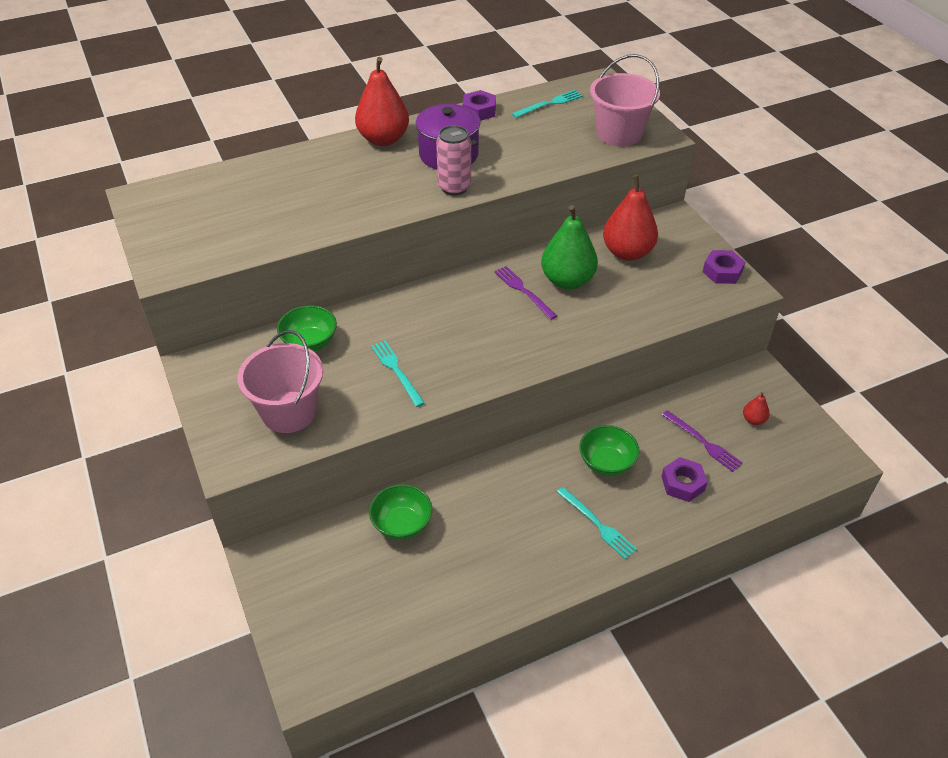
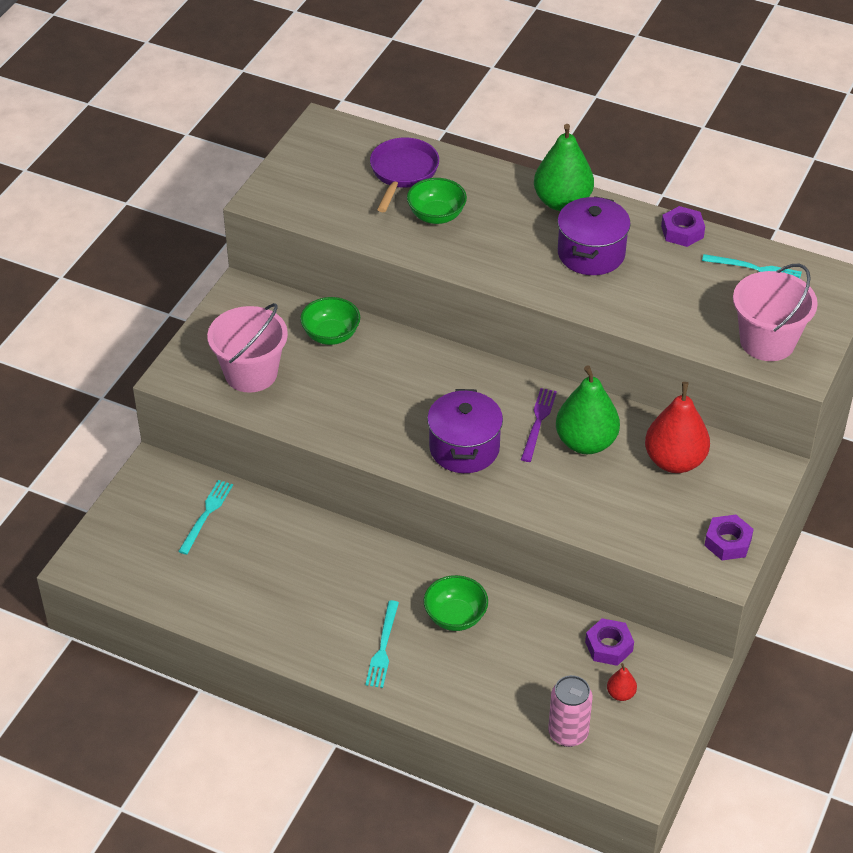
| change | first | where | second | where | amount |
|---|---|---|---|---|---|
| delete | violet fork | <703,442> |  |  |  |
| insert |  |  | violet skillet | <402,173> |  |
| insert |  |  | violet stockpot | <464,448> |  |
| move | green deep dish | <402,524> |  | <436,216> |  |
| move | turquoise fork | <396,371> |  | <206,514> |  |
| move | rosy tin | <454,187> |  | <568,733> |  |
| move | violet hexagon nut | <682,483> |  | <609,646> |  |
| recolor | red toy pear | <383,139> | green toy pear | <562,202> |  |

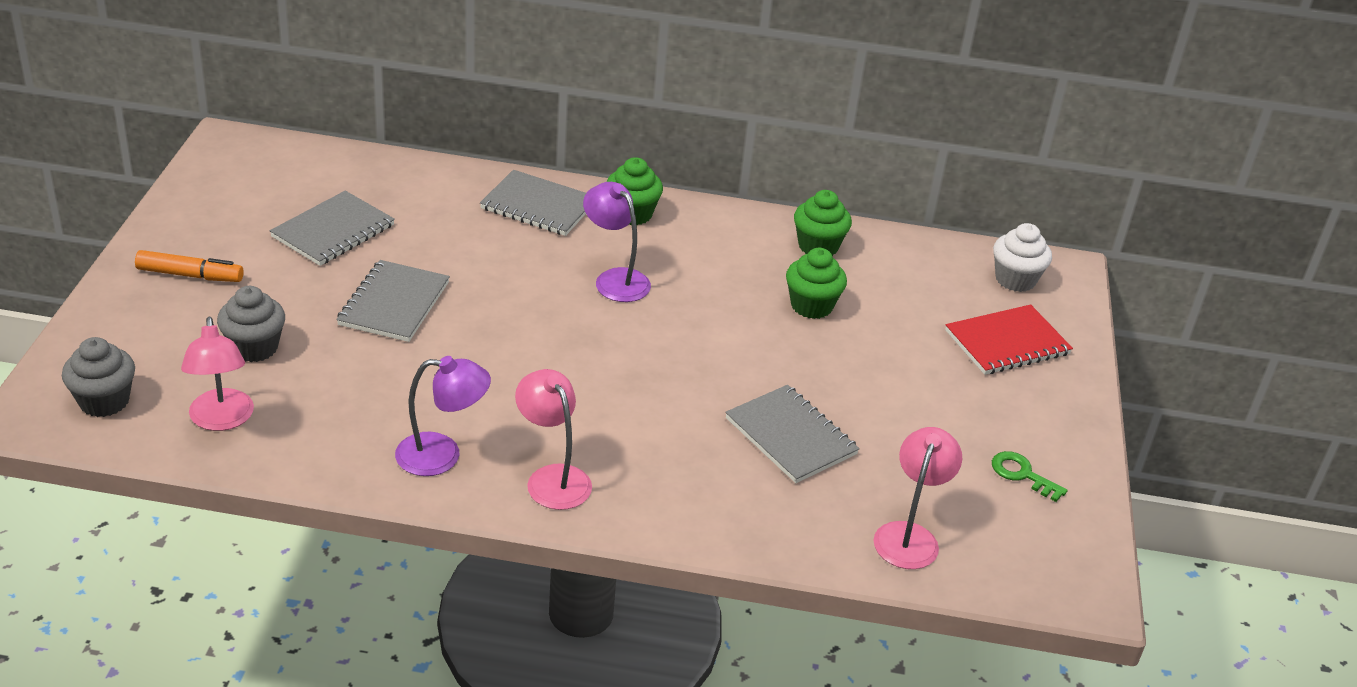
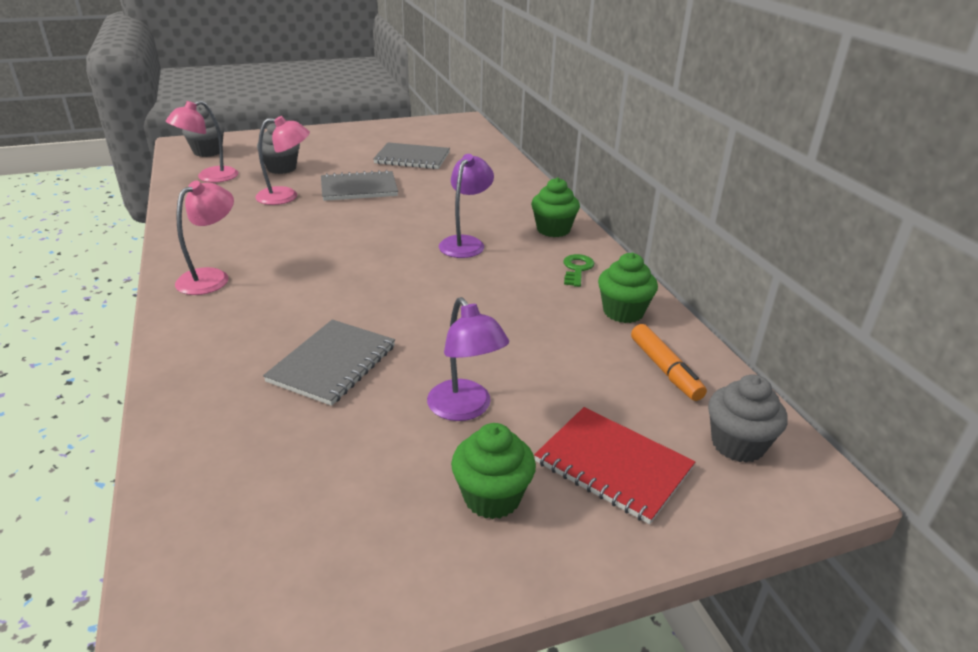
| change | first | where | second | where | amount |
|---|---|---|---|---|---|
| delete | ash-grey exercise book | <538,206> |  |  |  |
| move | orange-coloured marker | <190,275> |  | <665,369> |  |
| move | violet reading lamp | <442,455> |  | <465,409> |  |
| move | green fairy cake | <811,306> |  | <492,497> |  |
| move | rosy reading lamp | <909,535> |  | <286,196> |  |
| move | green latchkey | <1022,474> |  | <577,269> |  |
| recolor | white fairy cake | <1015,280> | ash-grey fairy cake | <737,444> |  |

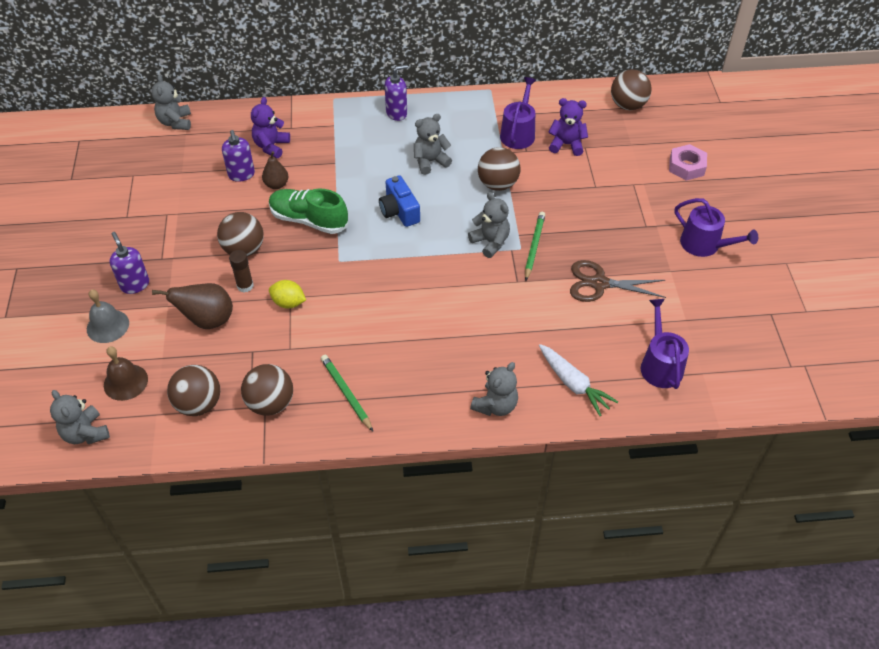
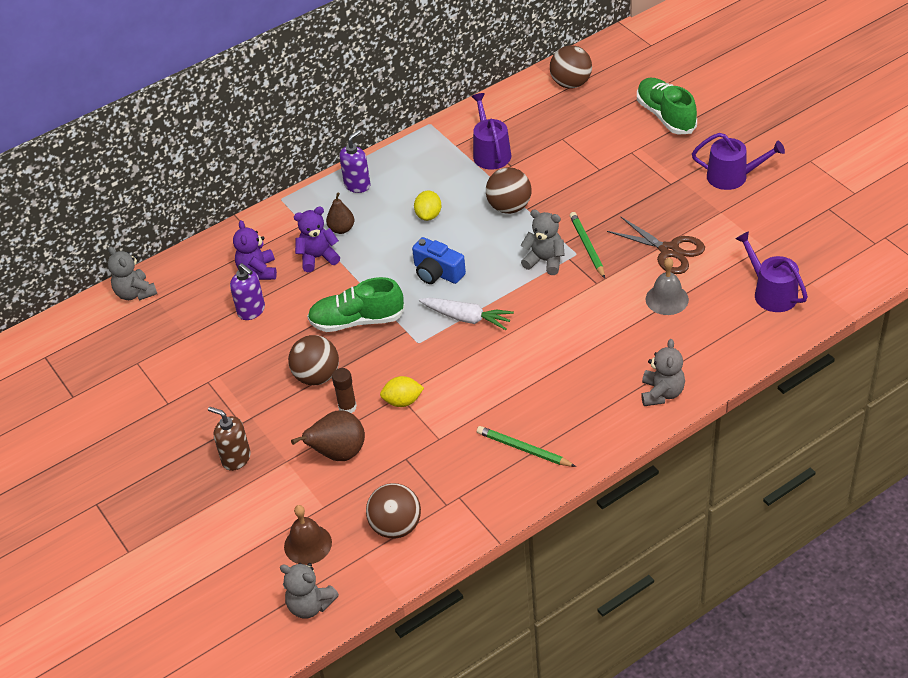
| change | first | where | second | where | amount |
|---|---|---|---|---|---|
| delete | russet play ball | <270,403> |  |  |  |
| move | ash-grey bell | <107,326> |  | <667,299> |  |
| move | russet toy pear | <276,185> |  | <341,229> |  |
| move | white toy carrot | <573,384> |  | <466,318> |  |
| move | violet teddy bear | <566,144> |  | <318,257> |  |
| replace | ash-grey teddy bear | <430,161> | golden lemon | <428,215> |  |
| replace | rosy hexagon nut | <686,166> | green lace-up shoe | <665,116> |  |
| recolor | violet pump bottle | <135,284> | russet pump bottle | <236,458> |  |
| rotate | russet scissors | <599,283> |  | <669,251> | 120 degrees counterclockwise |

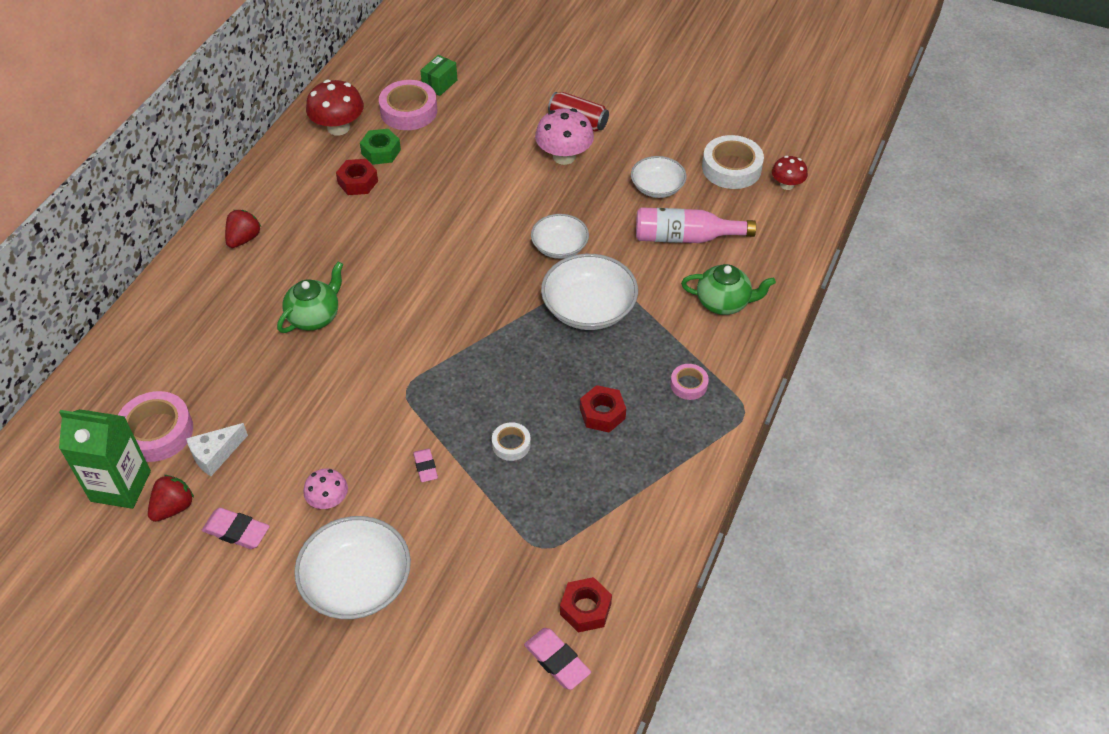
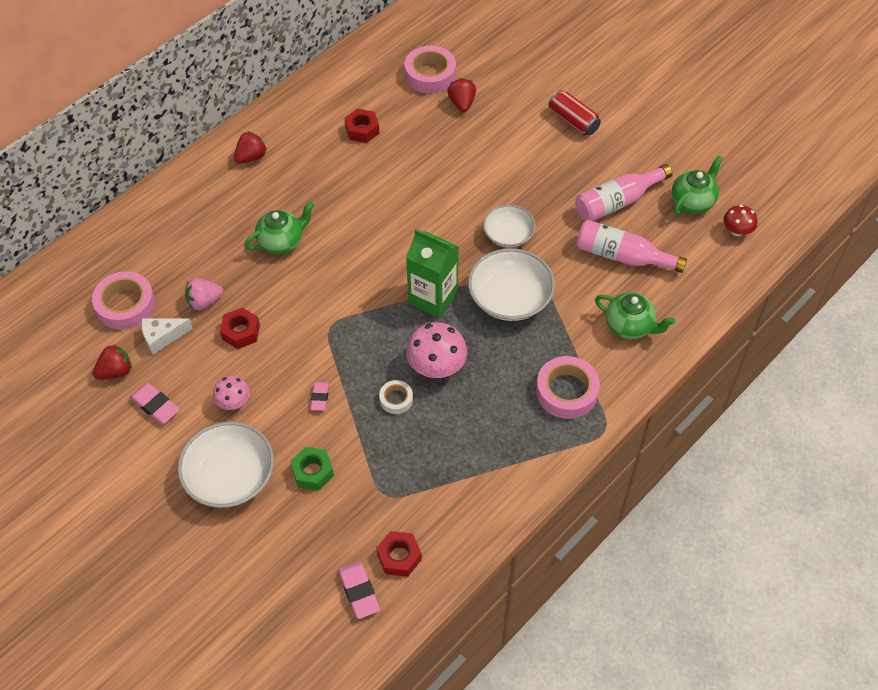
| change | first | where | second | where | amount |
|---|---|---|---|---|---|
| delete | red fungus | <338,128> |  |  |  |
| delete | green package | <439,84> |  |  |  |
| insert |  |  | rosy berry | <204,301> |  |
| insert |  |  | red berry | <462,103> |  |
| move | green carton | <120,486> |  | <433,298> |  |
| move | green hexagon nut | <381,152> |  | <312,472> |  |
| move | rosy fungus | <564,156> |  | <436,367> |  |
| move | red hexagon nut | <602,413> |  | <241,332> |  |
| replace | white deep dish | <657,187> | rosy flask | <617,202> |  |
| replace | white sticky tape | <731,168> | green tea pot | <693,201> |  |
| resize | rosy sticky tape | <688,385> |  | <566,391> | x1.86 |

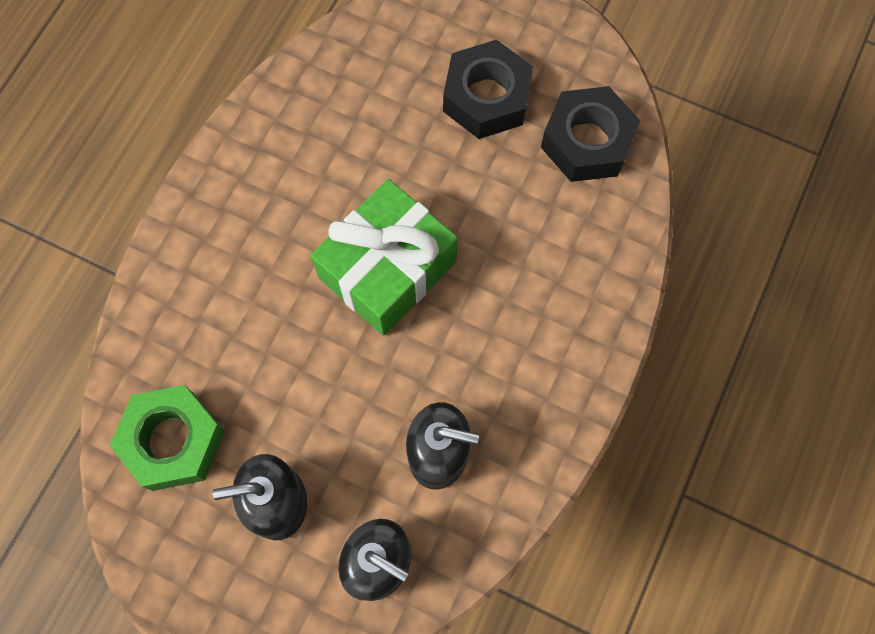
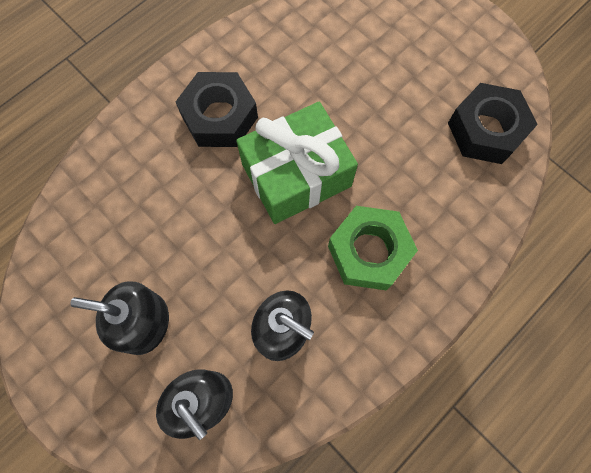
| change | first | where | second | where | amount |
|---|---|---|---|---|---|
| move | green hexagon nut | <173,441> |  | <369,252> |  |
| move | black hexagon nut | <486,98> |  | <219,117> |  |

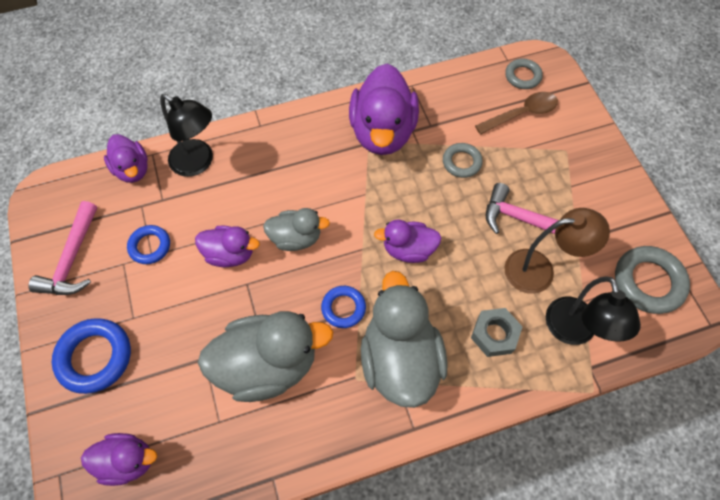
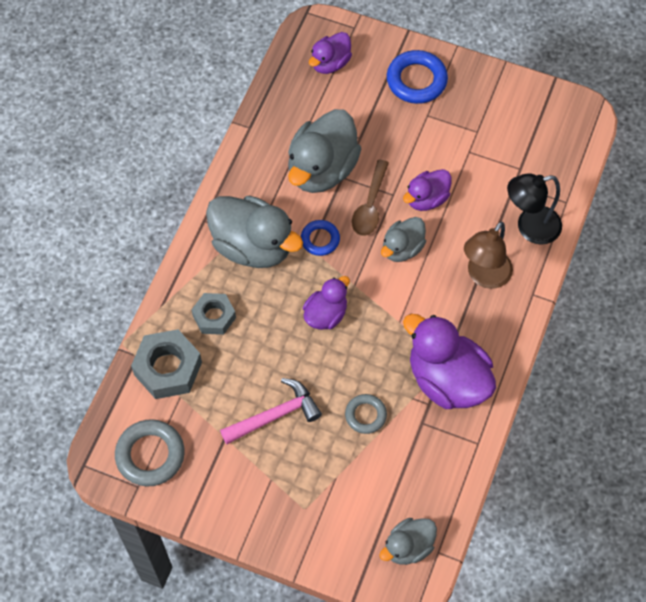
| change | first | where | second | where | amount |
|---|---|---|---|---|---|
| delete | rosy carpenter's hammer | <72,259> |  |  |  |
| delete | violet rubber duck | <132,169> |  |  |  |
| delete | cobalt hoop | <150,246> |  |  |  |
| move | russet teaspoon | <521,114> |  | <370,205> |  |
| move | russet reading lamp | <539,270> |  | <484,276> |  |
| replace | ash-grey hoop | <522,76> | ash-grey rubber duck | <408,547> |  |
| replace | black reading lamp | <573,332> | ash-grey hexagon nut | <168,368> |  |

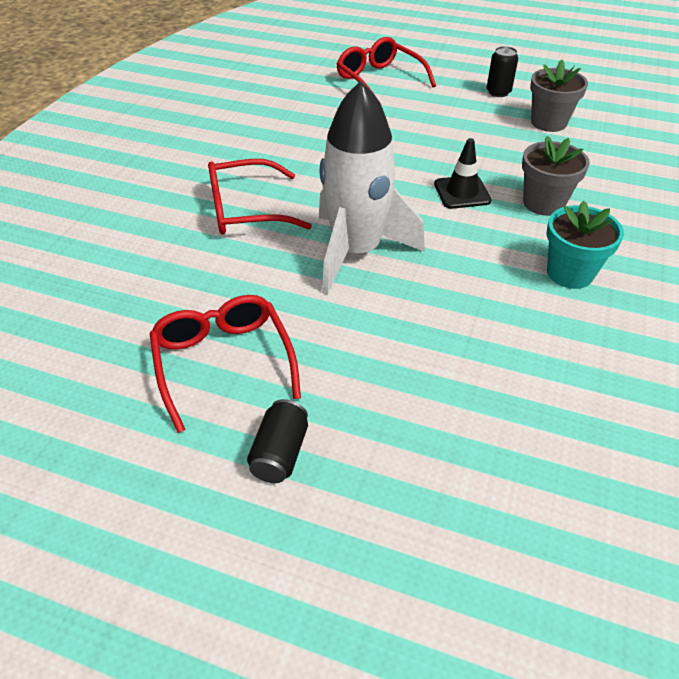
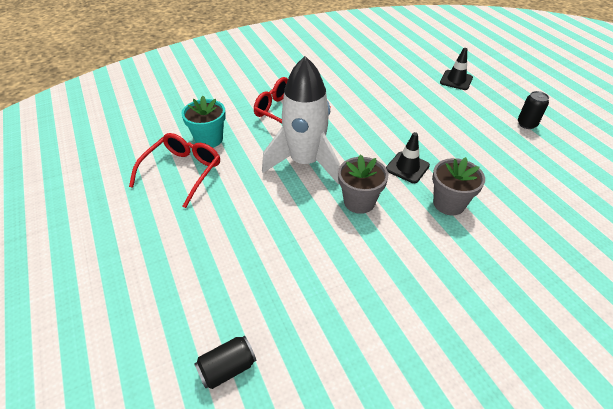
| change | first | where | second | where | amount |
|---|---|---|---|---|---|
| move | black tin | <280,453> |  | <227,368> |  |
| move | ash-grey potted plant | <548,122> |  | <359,202> |  |
| move | turquoise potted plant | <570,273> |  | <209,139> |  |
| replace | red eyeglasses | <379,80> | black safety cone | <456,80> |  |

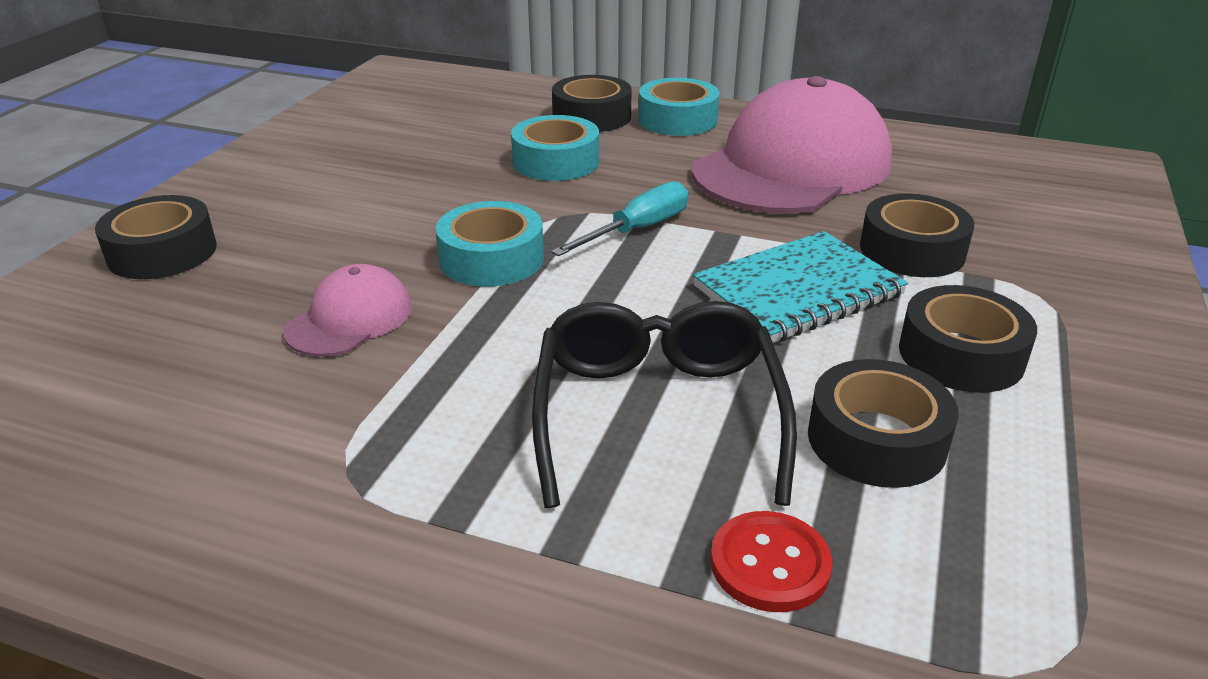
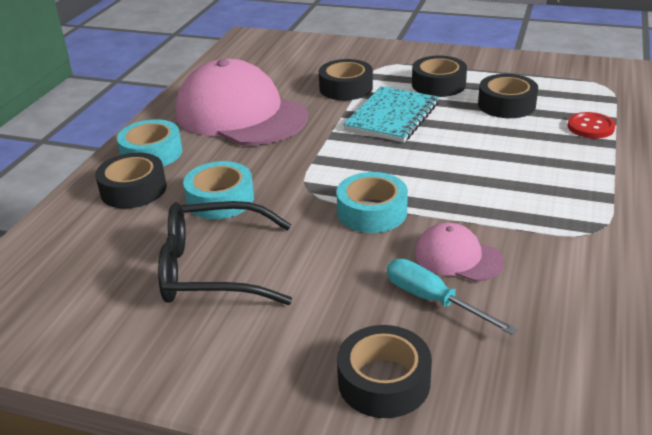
| change | first | where | second | where | amount |
|---|---|---|---|---|---|
| move | black eyeglasses | <658,414> |  | <213,269> |  |
| move | turquoise screwdriver | <637,230> |  | <433,300> |  |
| rotate | turquoise exercise book | <798,291> |  | <392,117> | 60 degrees clockwise |

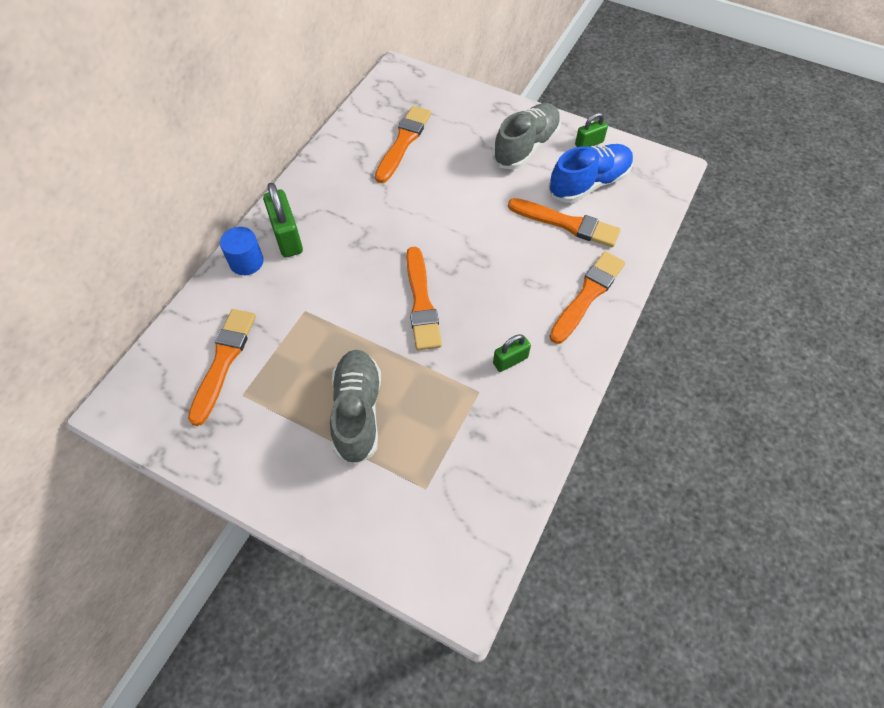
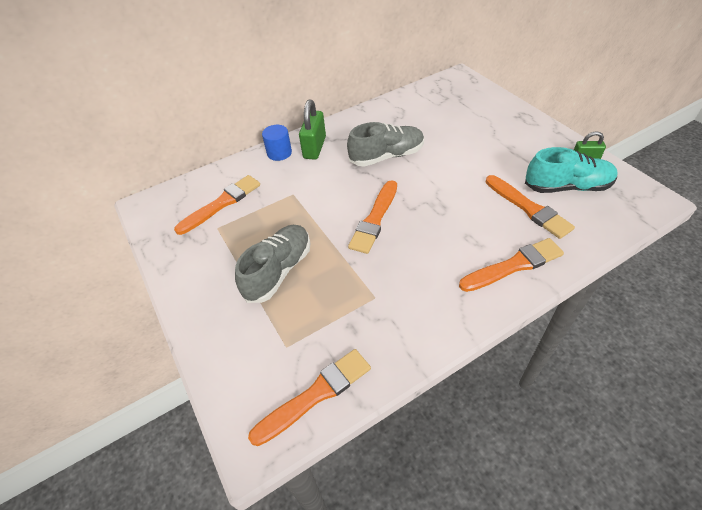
| change | first | where | second | where | amount |
|---|---|---|---|---|---|
| delete | green lock | <510,360> |  |  |  |
| move | orange-coloured brush | <403,142> |  | <315,395> |  |
| move | ash-grey lace-up shoe | <526,147> |  | <387,156> |  |
| recolor | cobalt lace-up shoe | <589,183> | turquoise lace-up shoe | <567,187> |  |

